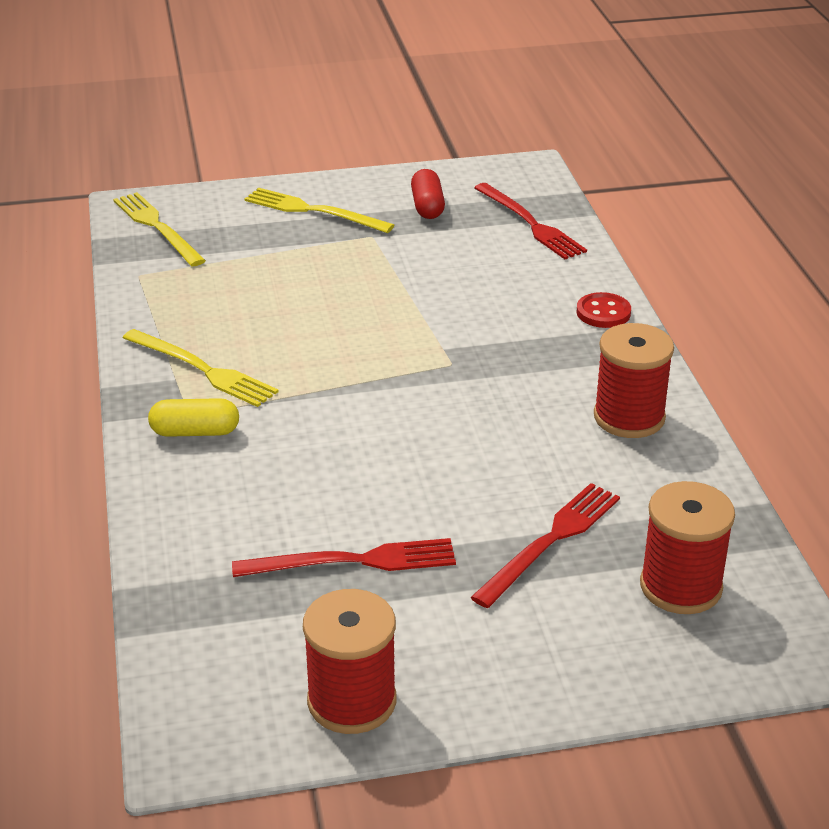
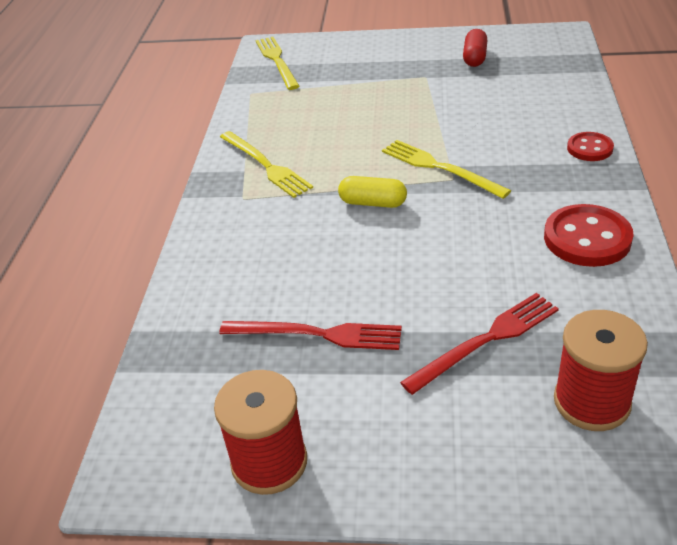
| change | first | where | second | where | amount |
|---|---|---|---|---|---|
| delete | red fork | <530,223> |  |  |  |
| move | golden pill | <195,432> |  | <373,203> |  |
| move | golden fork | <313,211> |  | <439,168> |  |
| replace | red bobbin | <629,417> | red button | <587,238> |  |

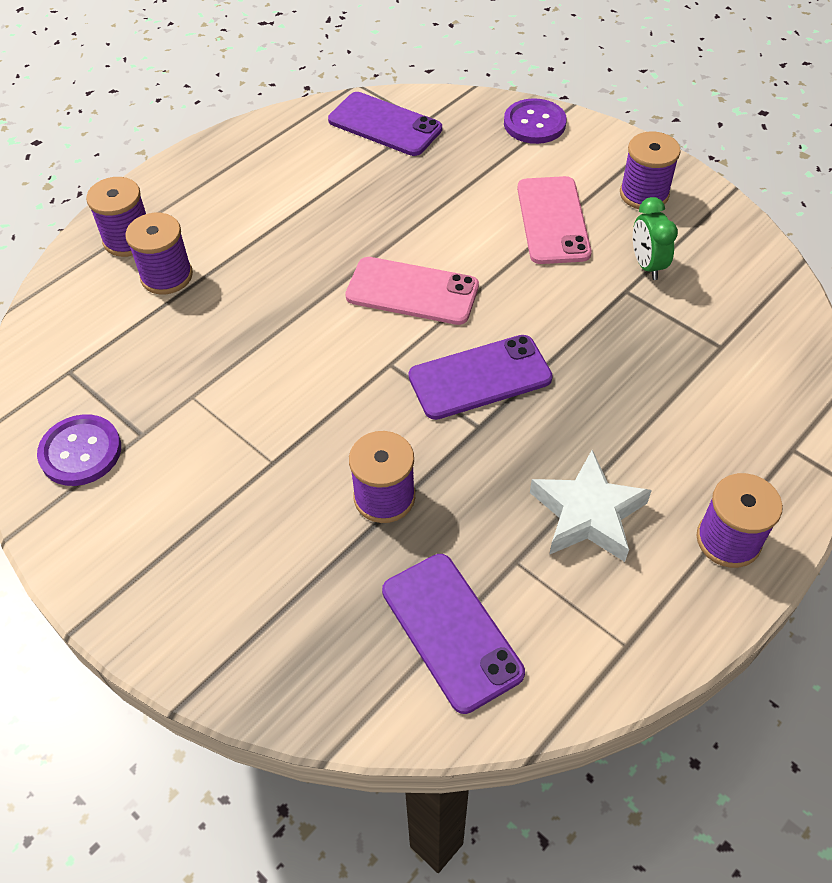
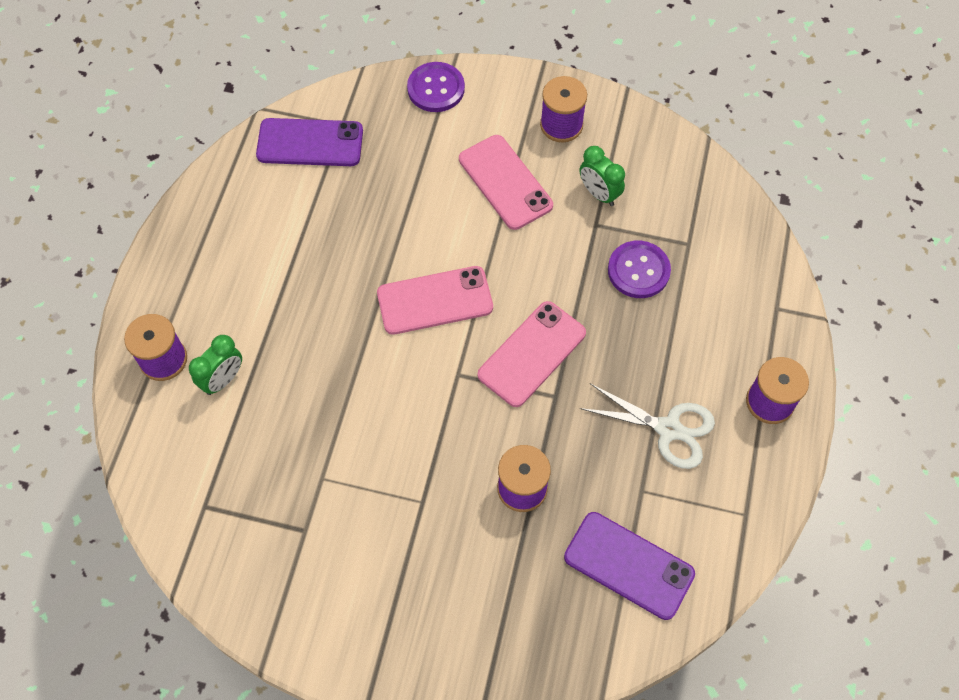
| change | first | where | second | where | amount |
|---|---|---|---|---|---|
| move | violet button | <81,452> |  | <638,270> |  |
| replace | violet bobbin | <166,276> | green alarm clock | <223,379> |  |
| replace | white five-pointed star | <587,514> | white scissors | <669,429> |  |
| recolor | violet mobile phone | <480,377> | rosy mobile phone | <531,354> |  |

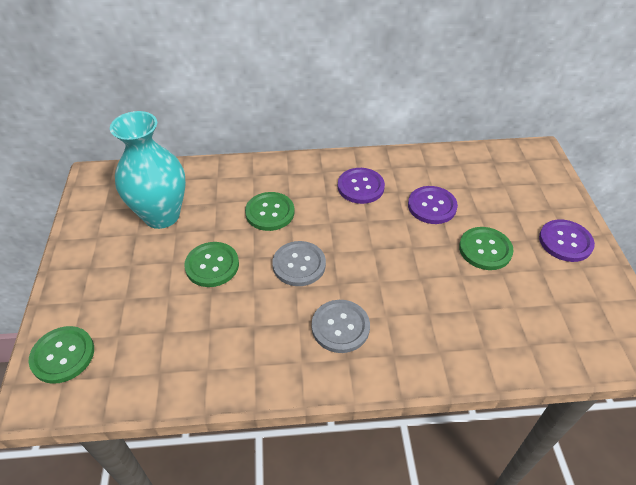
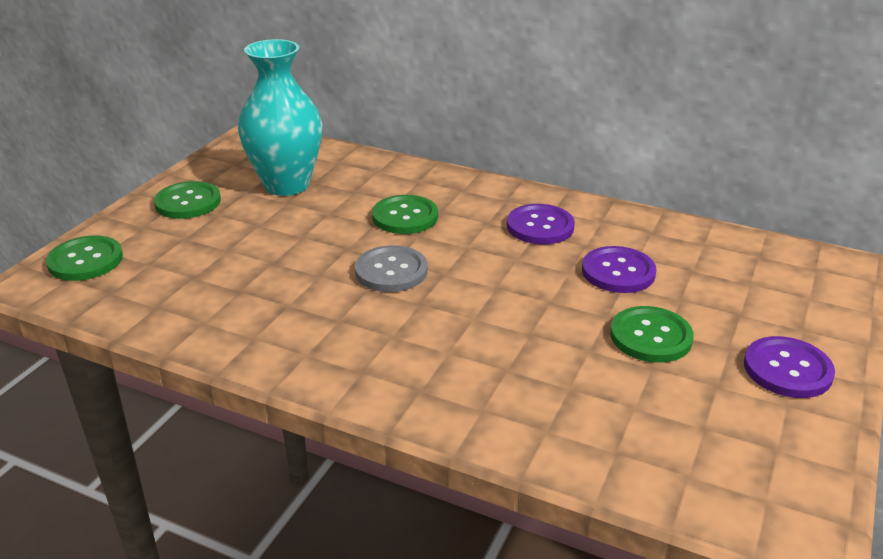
| change | first | where | second | where | amount |
|---|---|---|---|---|---|
| delete | ash-grey button | <340,327> |  |  |  |
| move | green button | <212,265> |  | <188,202> |  |

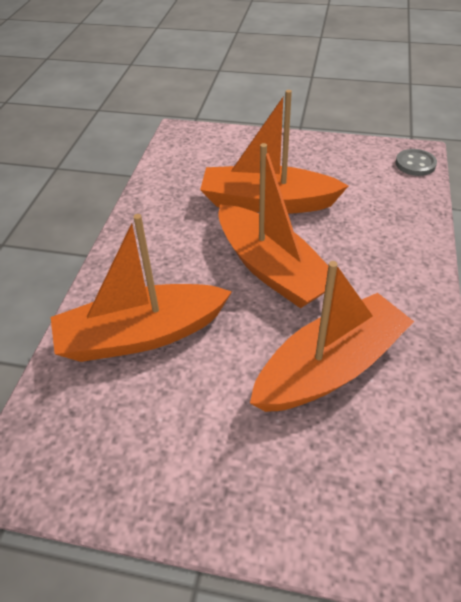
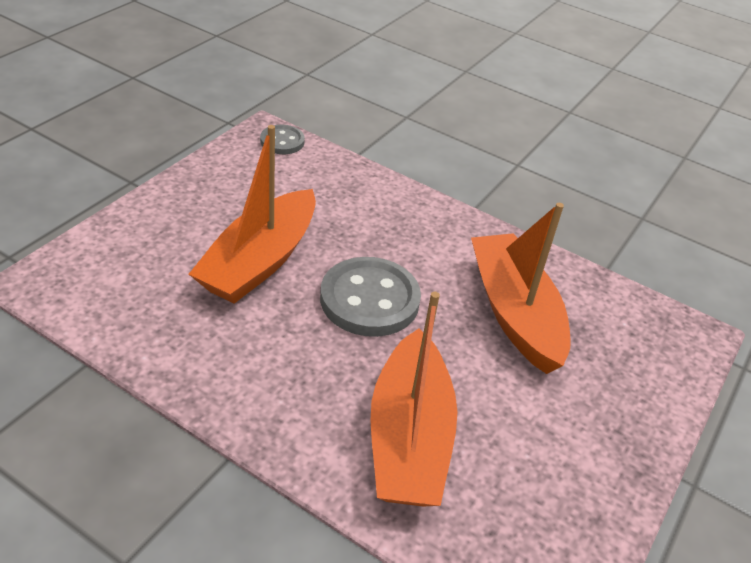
| change | first | where | second | where | amount |
|---|---|---|---|---|---|
| replace | orange-coloured toy boat | <272,269> | ash-grey button | <369,300> |  |

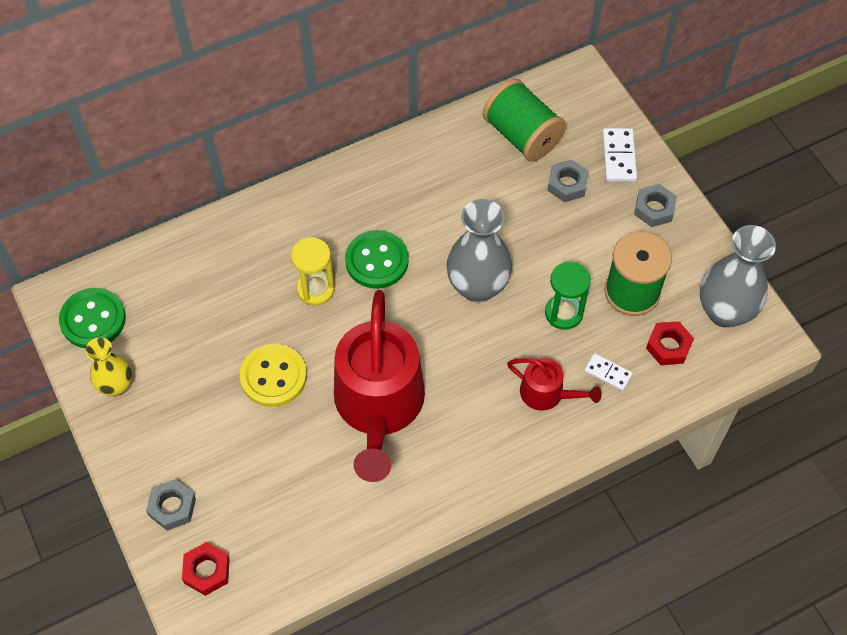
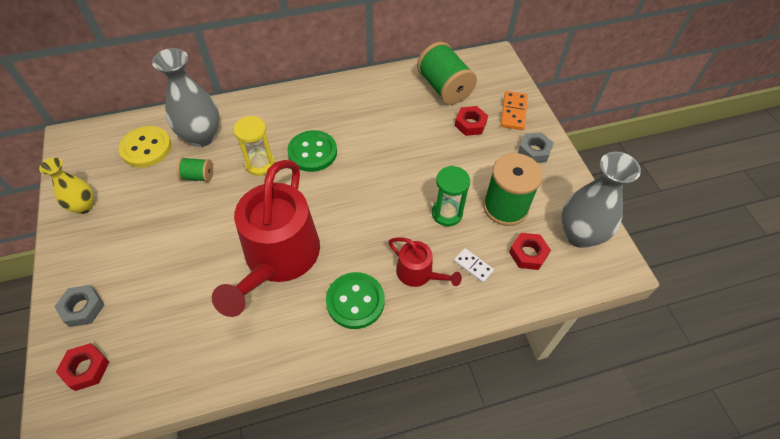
| change | first | where | second | where | amount |
|---|---|---|---|---|---|
| insert |  |  | green bobbin | <198,176> |  |
| move | green button | <93,319> |  | <355,301> |  |
| move | golden button | <273,376> |  | <146,148> |  |
| move | ash-grey flower vase | <477,287> |  | <201,136> |  |
| recolor | ash-grey hexagon nut | <567,184> | red hexagon nut | <470,124> |  |
| recolor | white domino tile | <619,157> | orange-coloured domino tile | <513,112> |  |

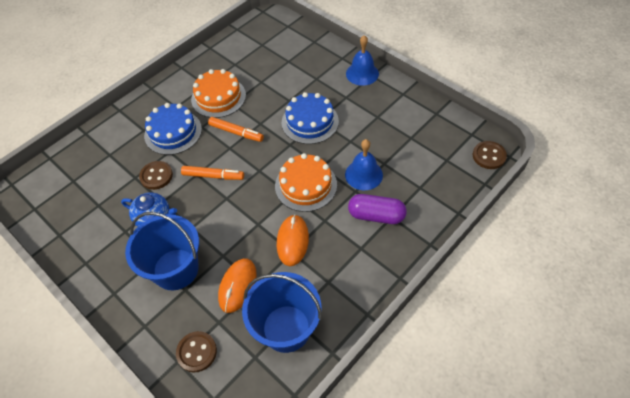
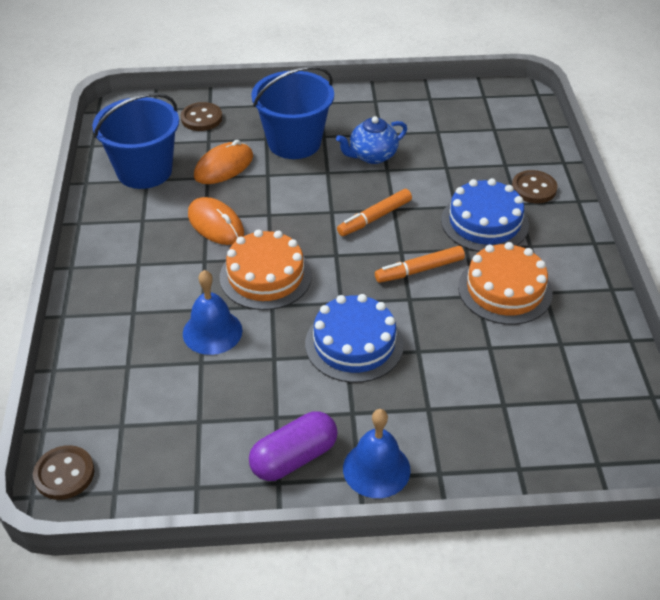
| change | first | where | second | where | amount |
|---|---|---|---|---|---|
| move | russet button | <156,176> |  | <533,188> |  |
| move | violet pill | <376,215> |  | <294,458> |  |
| rotate | orange-coloured computer mouse | <237,286> |  | <224,167> | 75 degrees clockwise |

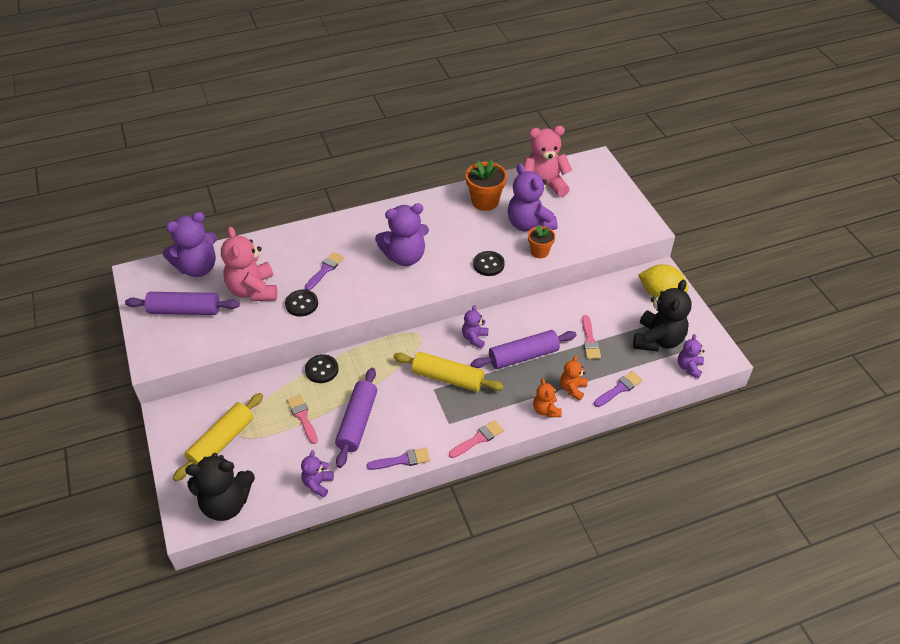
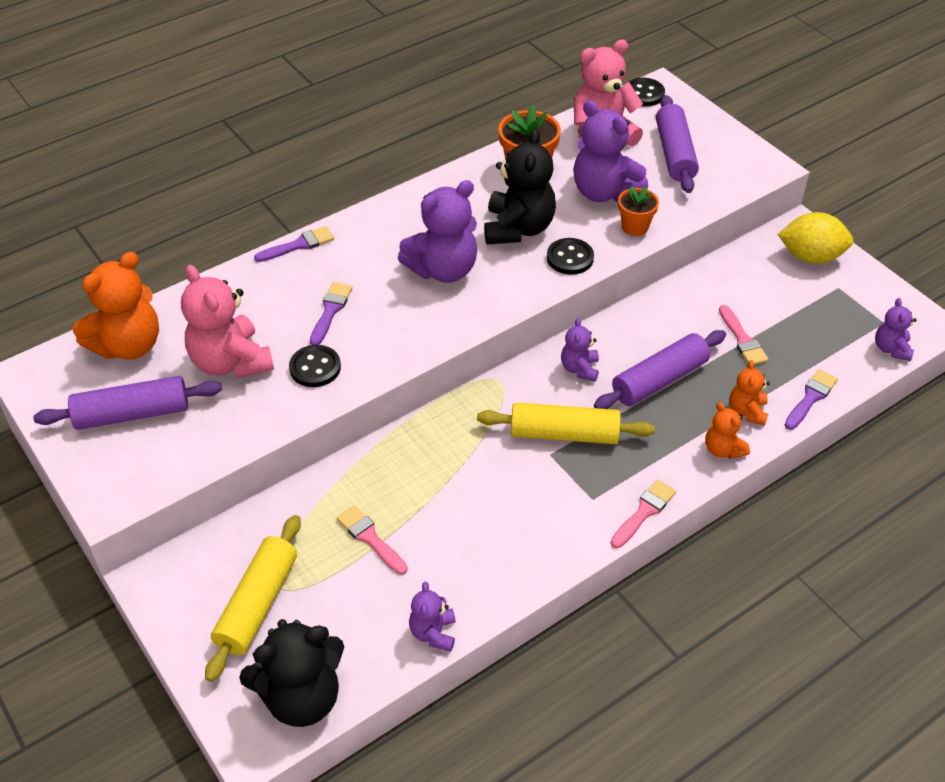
| change | first | where | second | where | amount |
|---|---|---|---|---|---|
| move | black button | <321,370> |  | <643,94> |  |
| move | violet pastry roller | <357,422> |  | <675,153> |  |
| move | violet brush | <402,460> |  | <298,245> |  |
| move | black teddy bear | <658,340> |  | <518,228> |  |
| recolor | violet teddy bear | <198,268> | orange-coloured teddy bear | <128,345> |  |

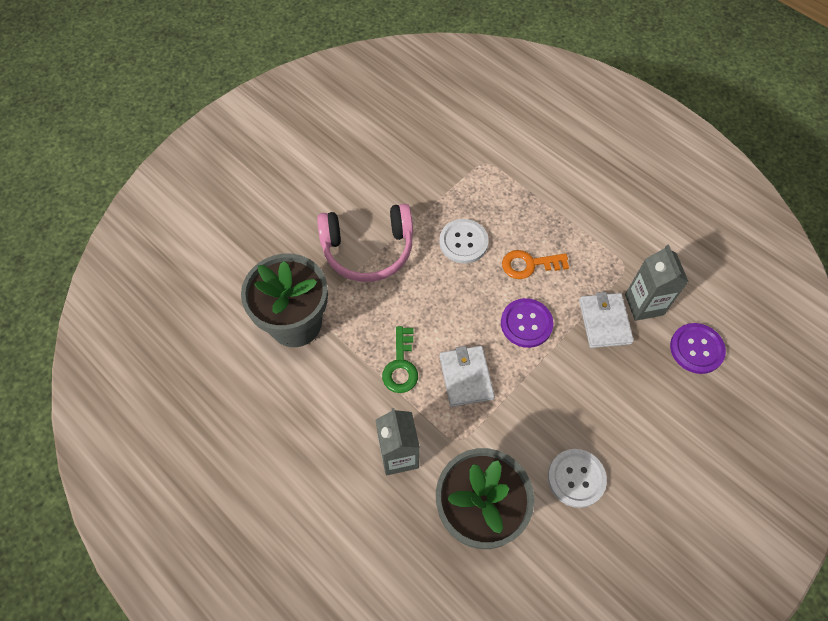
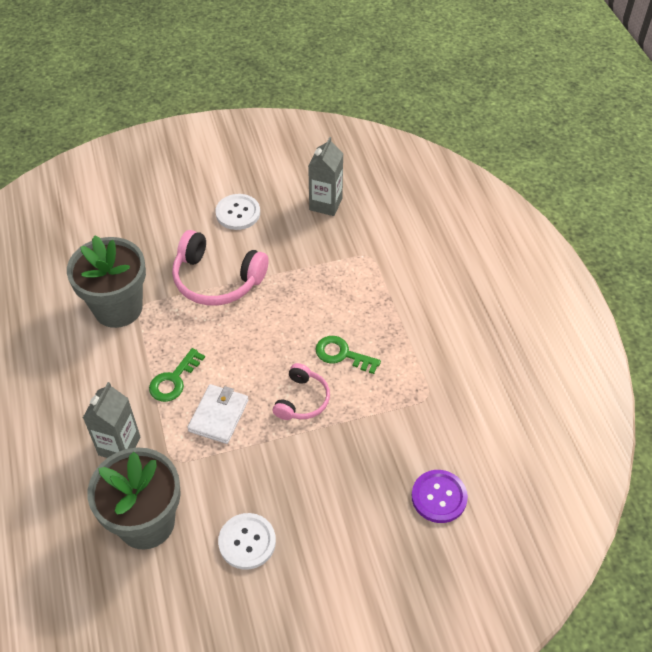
| change | first | where | second | where | amount |
|---|---|---|---|---|---|
| delete | white wallet | <604,322> |  |  |  |
| move | white button | <463,242> |  | <238,213> |  |
| move | ash-grey carton | <644,304> |  | <325,204> |  |
| replace | violet button | <526,323> | rosy over-ear headphones | <302,400> |  |
| recolor | orange-coloured latchkey | <529,264> | green latchkey | <342,354> |  |

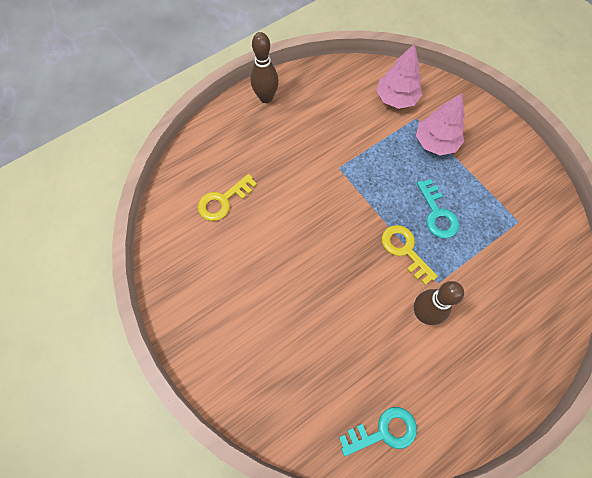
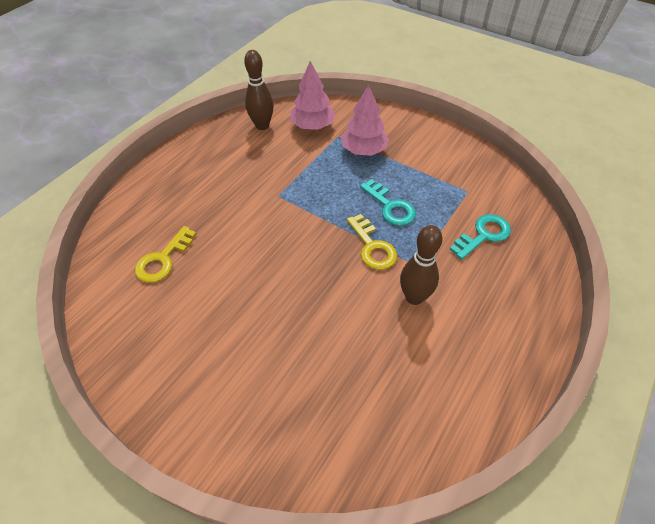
| change | first | where | second | where | amount |
|---|---|---|---|---|---|
| move | russet bowling pin | <266,98> |  | <262,126> |  |
| move | turquoise latchkey | <383,431> |  | <483,235> |  |
| rotate | golden latchkey | <405,250> |  | <372,247> | 150 degrees counterclockwise |

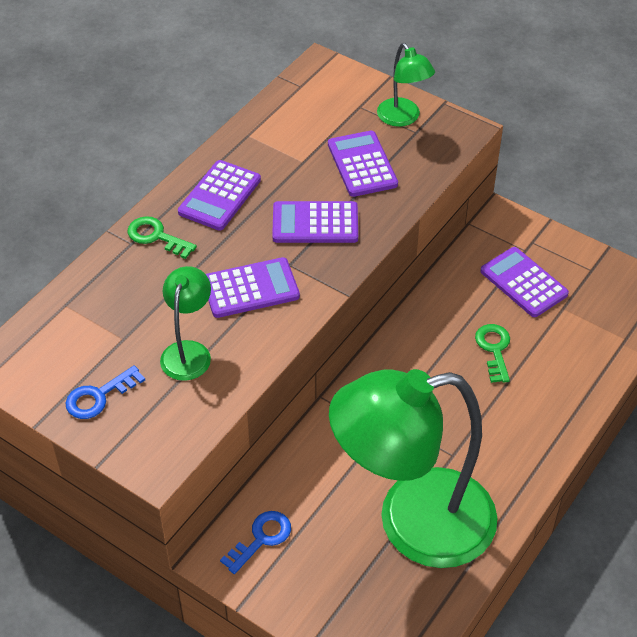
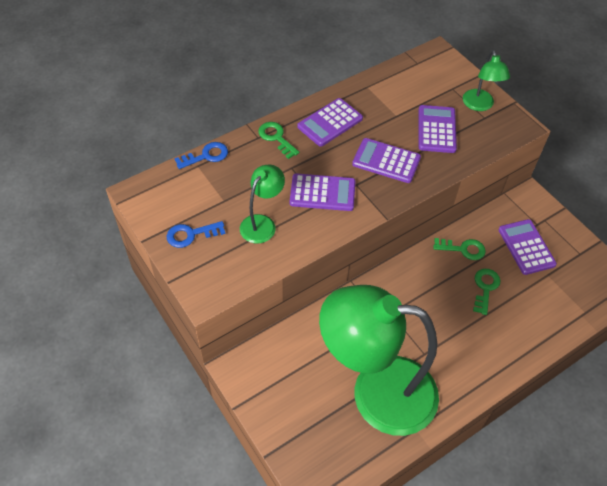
| change | first | where | second | where | amount |
|---|---|---|---|---|---|
| insert |  |  | green latchkey | <463,249> |  |
| move | cobalt latchkey | <261,538> |  | <206,156> |  |

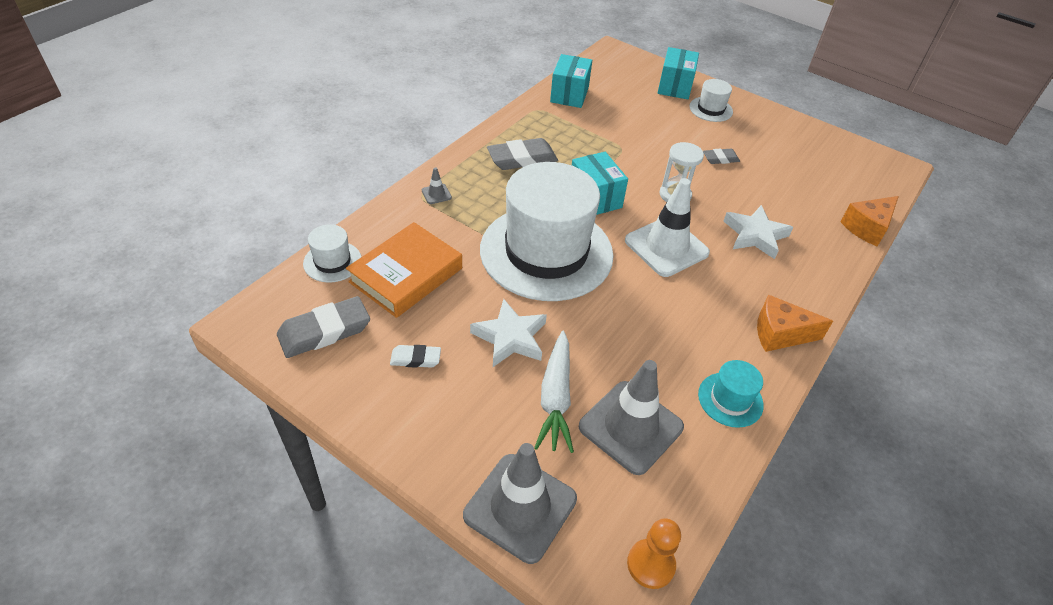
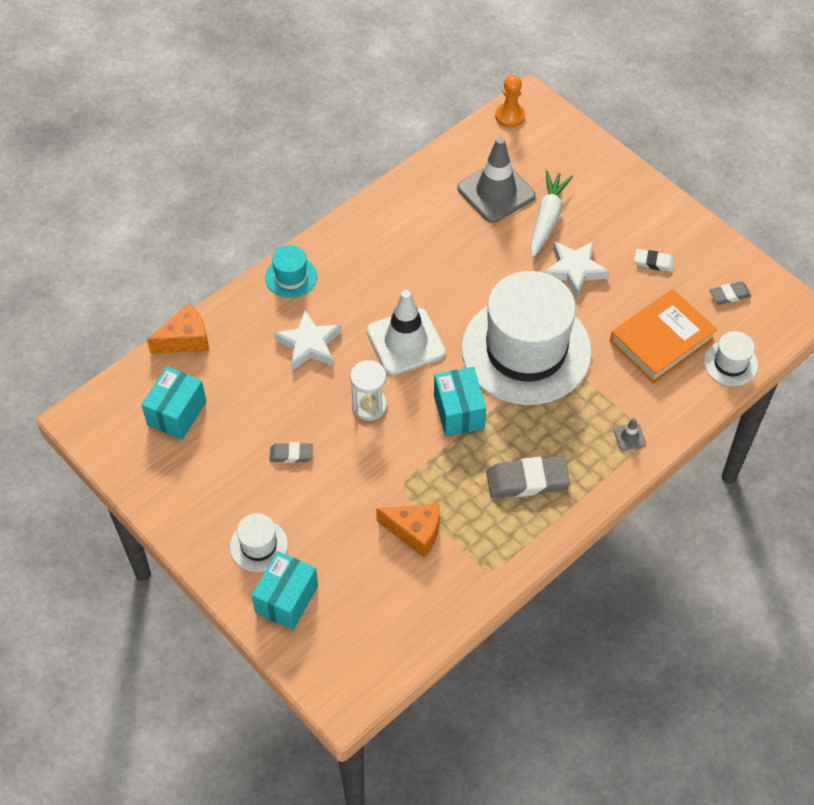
| change | first | where | second | where | amount |
|---|---|---|---|---|---|
| delete | ash-grey safety cone | <520,507> |  |  |  |
| move | turquoise package | <569,95> |  | <177,413> |  |
| move | turquoise tall hat | <730,399> |  | <291,277> |  |
| move | orange-coloured cheese | <780,334> |  | <415,532> |  |
| resize | ash-grey pencil eraser | <324,331> |  | <729,295> | x0.55 |

